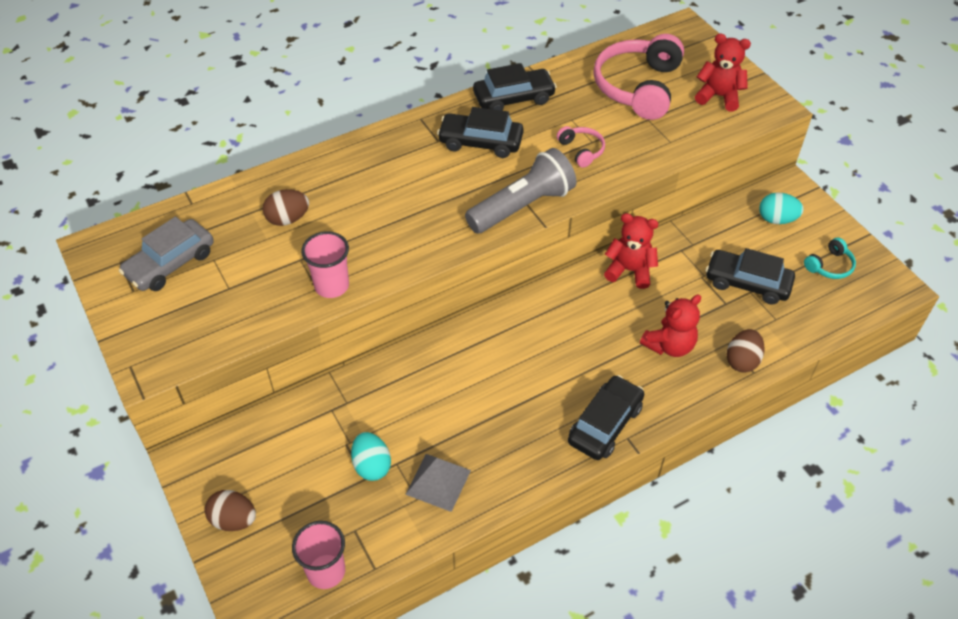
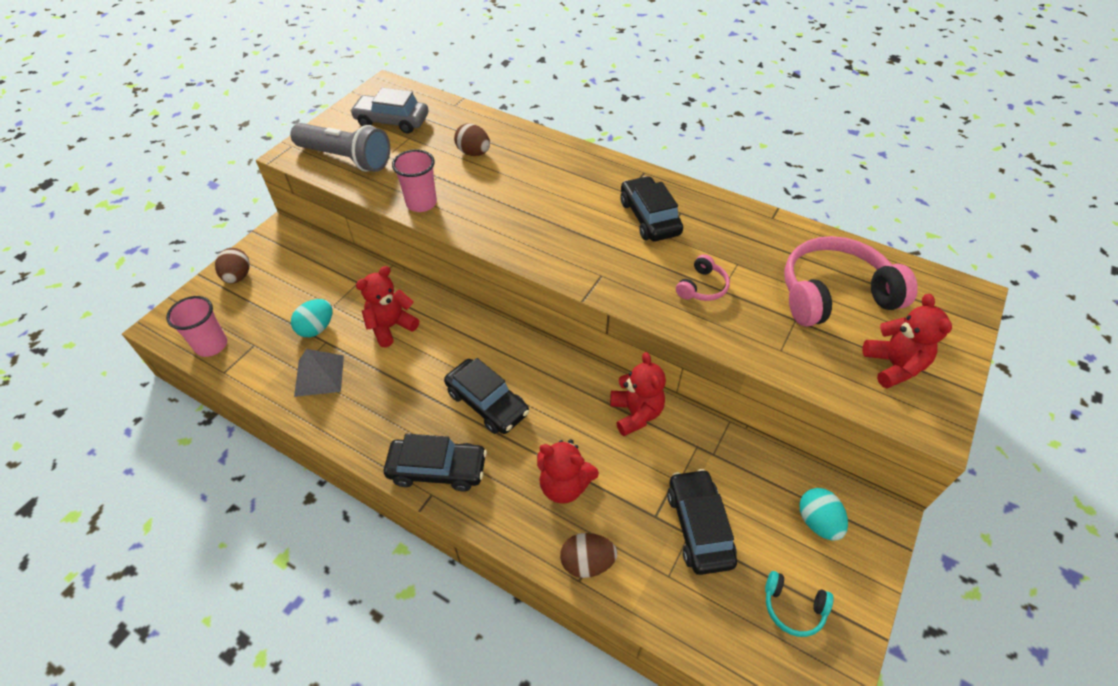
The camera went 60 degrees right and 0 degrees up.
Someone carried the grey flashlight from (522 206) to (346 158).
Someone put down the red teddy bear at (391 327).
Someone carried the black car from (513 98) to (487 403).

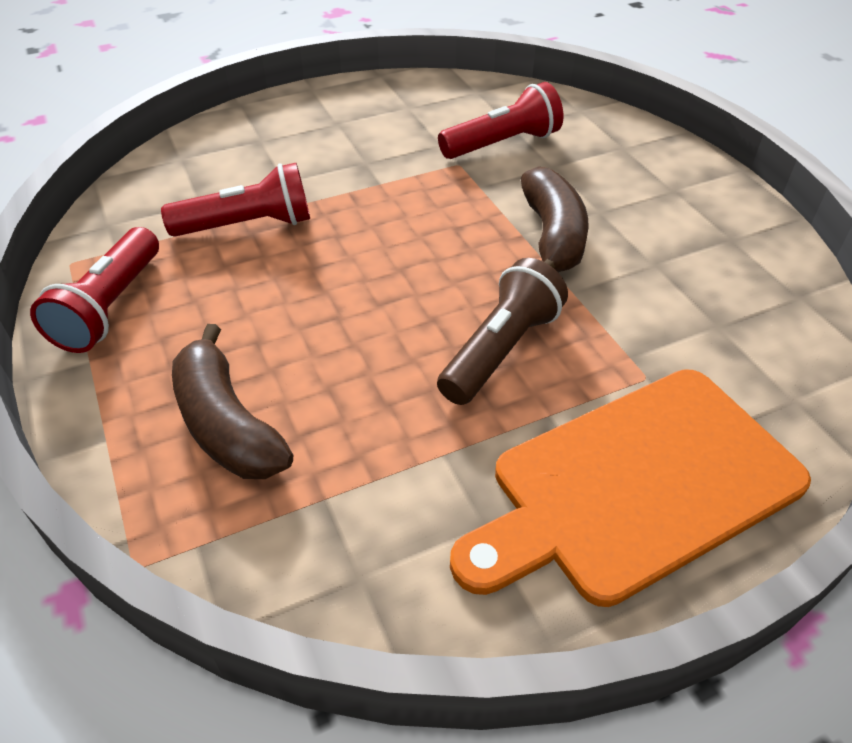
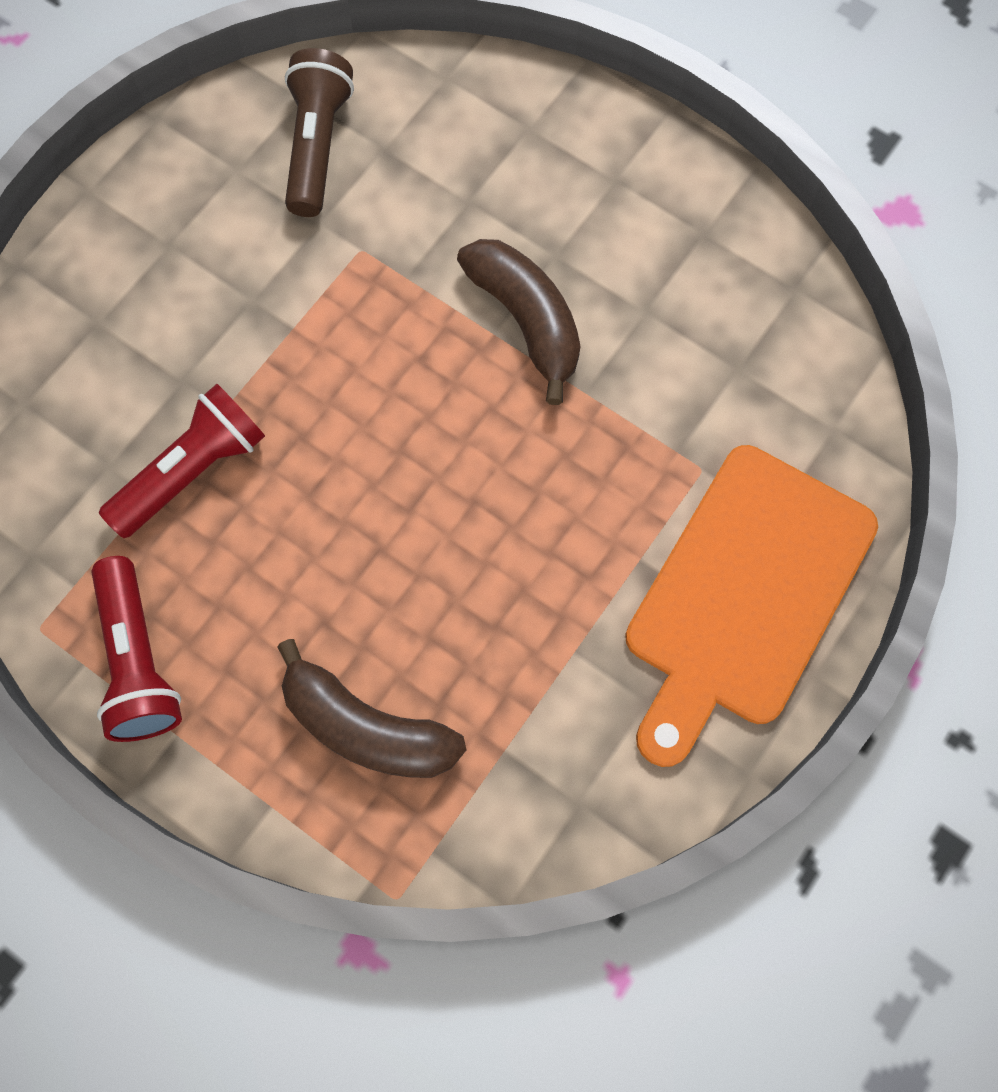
The camera went 30 degrees left and 25 degrees up.
Someone carried the brown flashlight from (500 350) to (317 146).
Someone took away the red flashlight at (502 144).

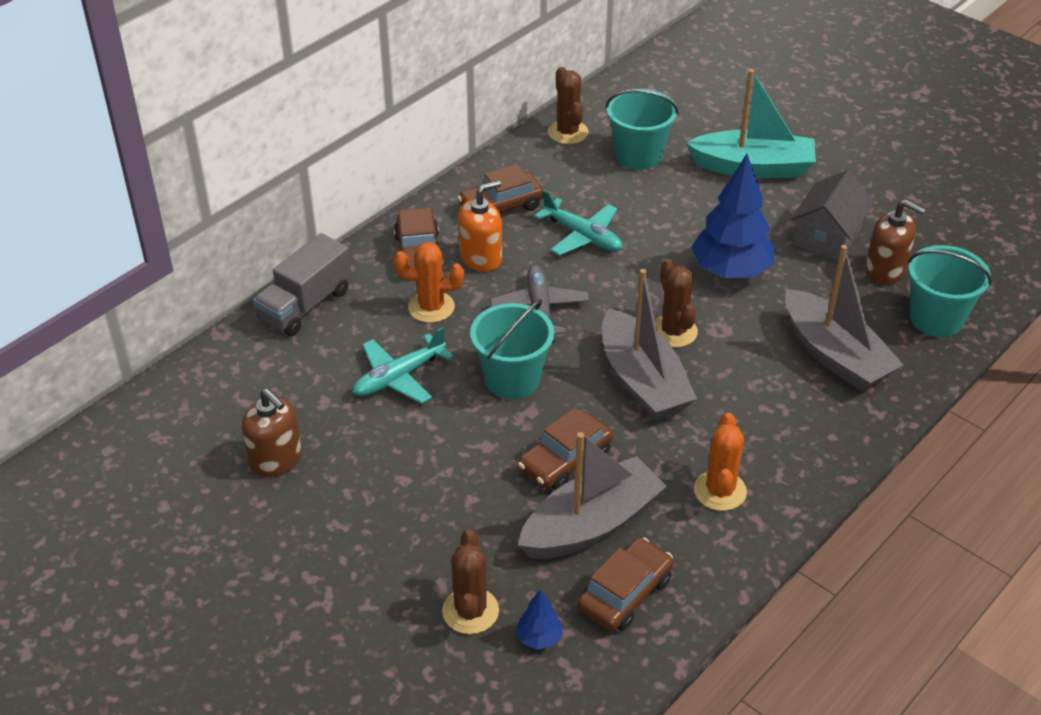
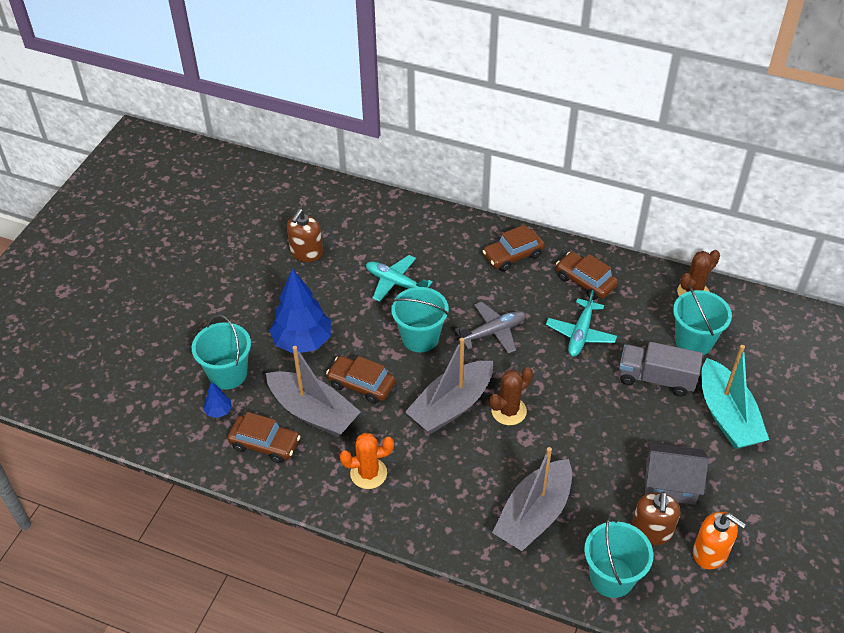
The camera went 70 degrees right and 5 degrees up.
Someone swapped the brown cactus at (470 611) for the turquoise bucket at (228 374).
Someone carried the blue tree from (730 271) to (302 341).
Someone carried the grey truck from (305 305) to (656 379).
Someone carried the orange soap dispenser from (481 257) to (710 552).
Someone took away the orange cactus at (431 307).

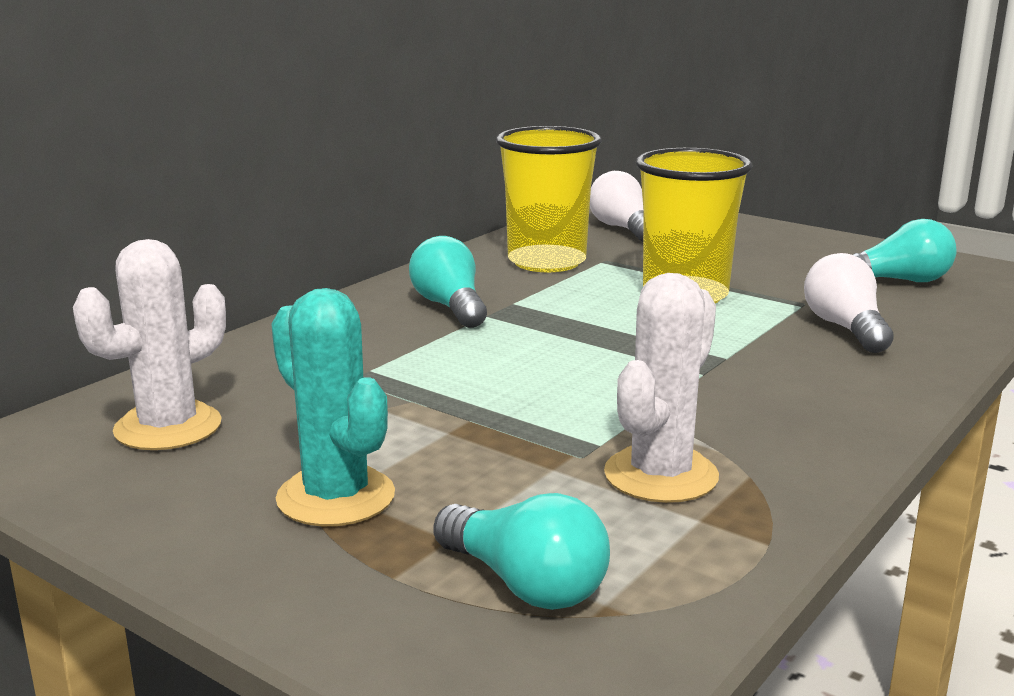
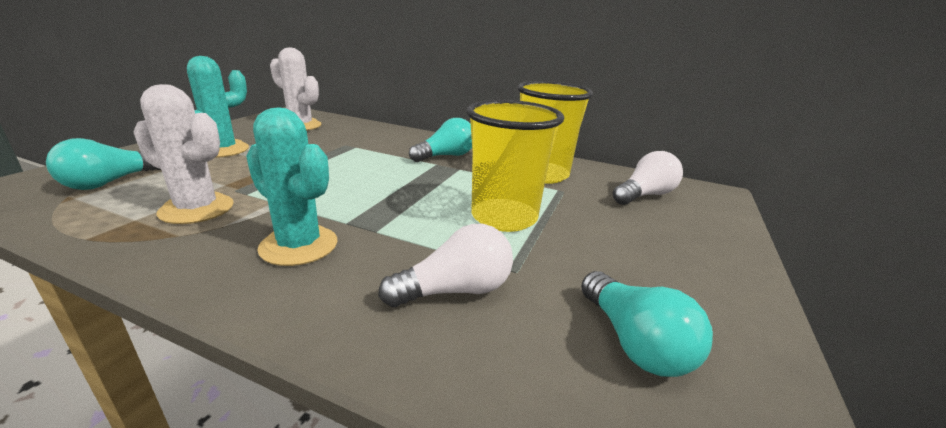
The camera went 75 degrees right and 5 degrees up.
Someone put down the turquoise cactus at (299 246).

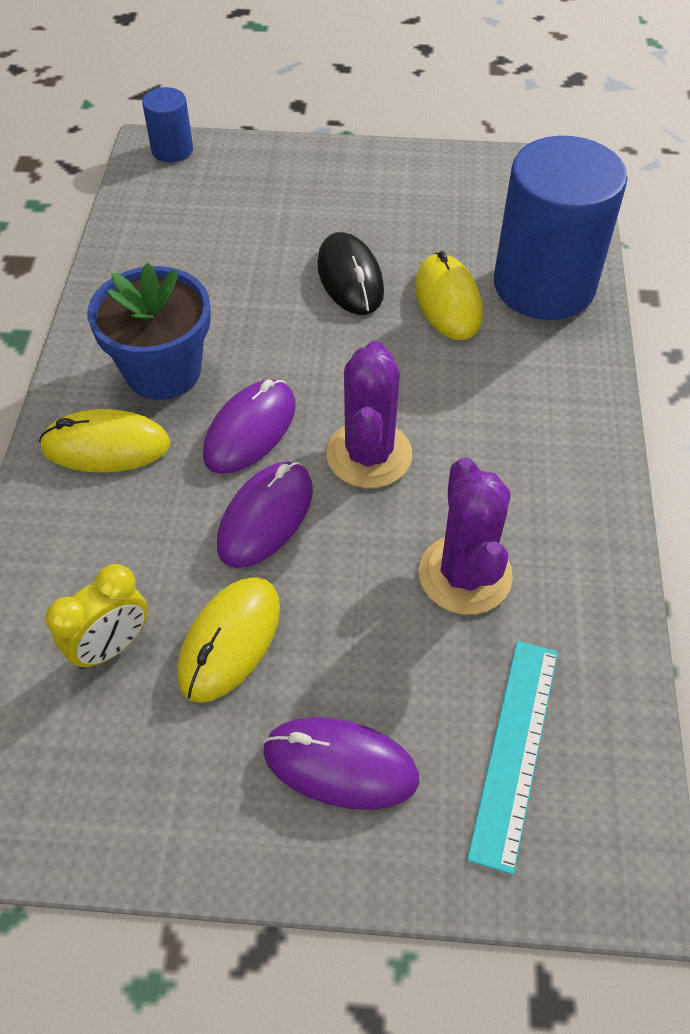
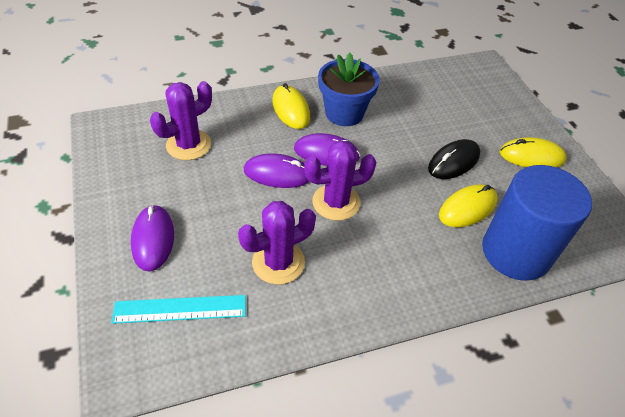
The camera went 65 degrees right and 5 degrees down.
Someone swapped the yellow clock at (111 646) for the purple cactus at (188 145).
Someone carried the yellow mouse from (230 641) to (531 156).
Someone took away the blue cylinder at (172 150).

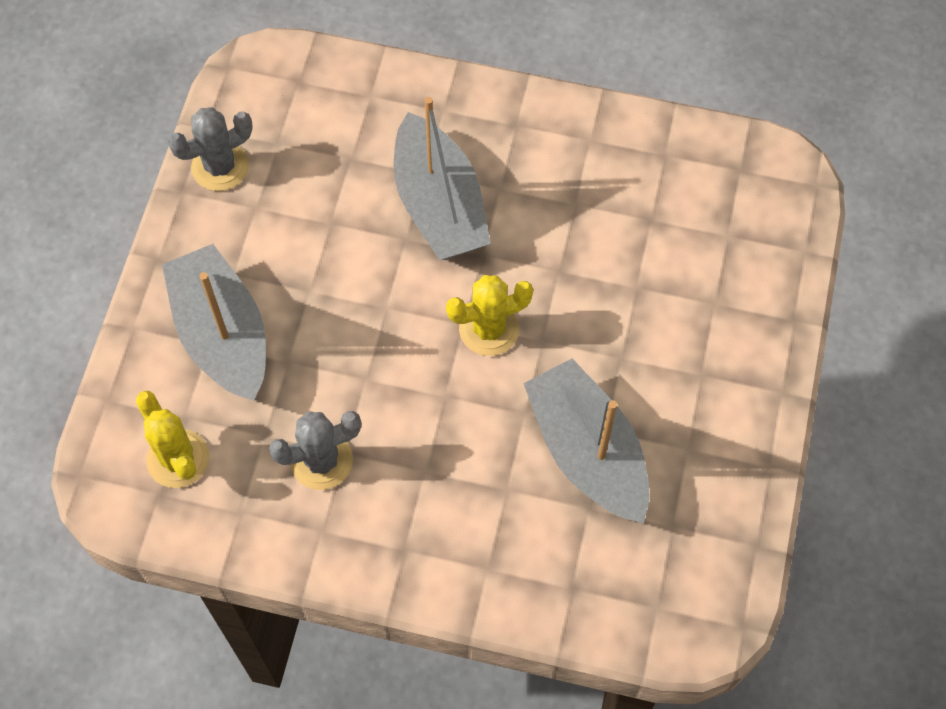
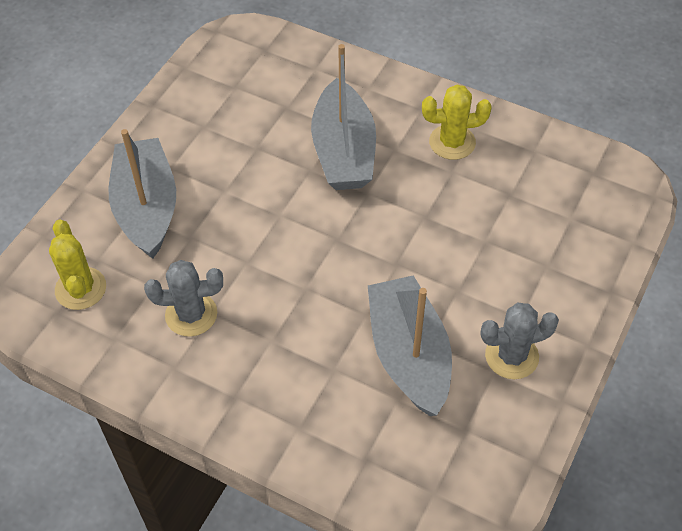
The camera went 15 degrees right and 10 degrees down.
Someone carried the yellow cactus from (489 329) to (452 142).
Someone carried the grey cactus from (220 167) to (511 356).

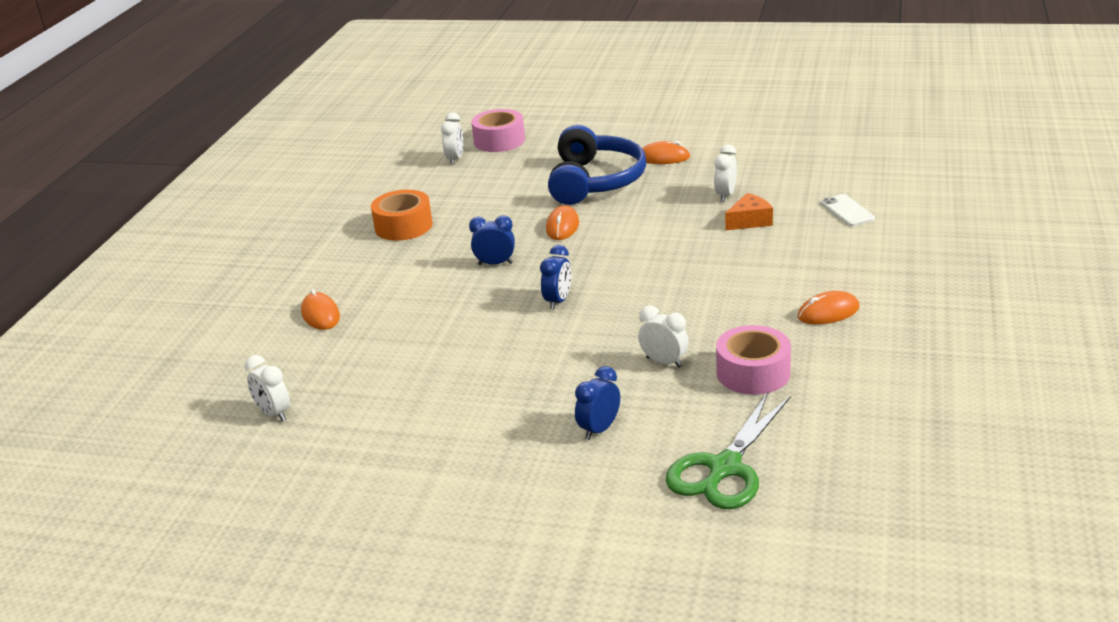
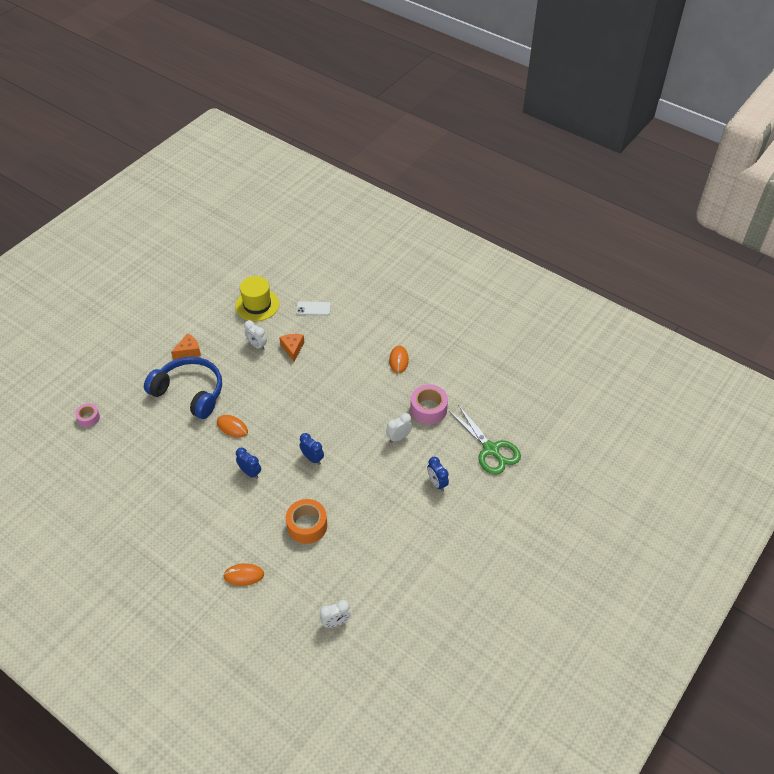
The camera went 70 degrees left and 20 degrees up.
Someone scaled the pink tape at (499 141) by 0.59.
Someone swapped the orange mouse at (663 158) for the orange cheese at (188 351).
Someone put down the yellow hat at (257 305).
Someone rotated the blue clock at (495 264) by 105 degrees clockwise.
Someone carried the orange tape from (403 226) to (307 526).
Someone took away the white clock at (455 159).

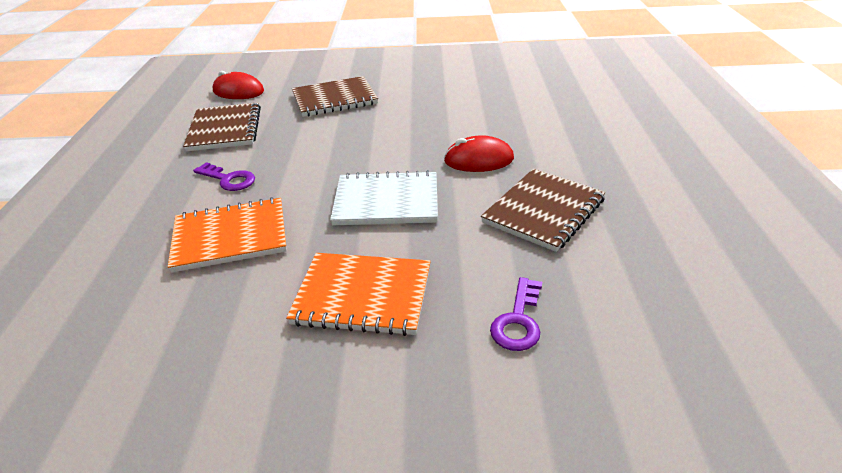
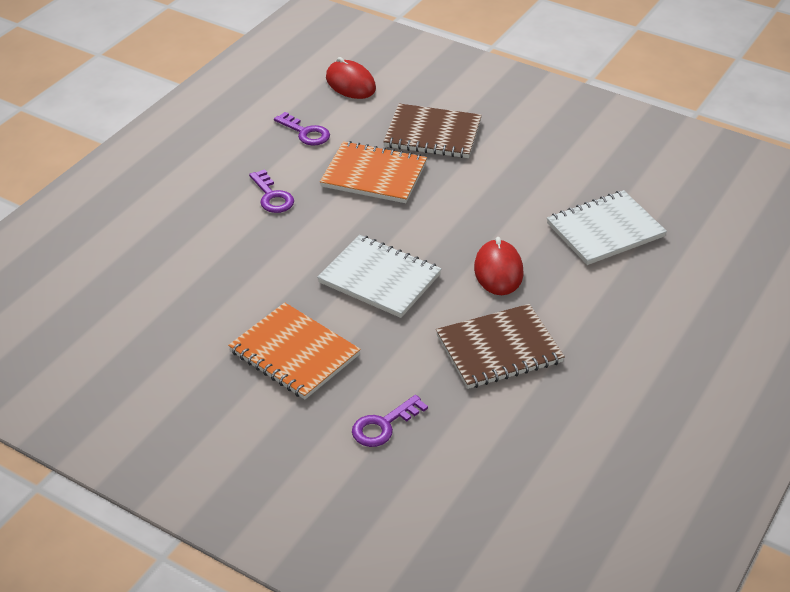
The camera went 30 degrees right and 5 degrees up.
Someone swapped the brown notebook at (225 129) for the purple key at (306 133).
Someone carried the orange notebook from (230 237) to (374 175).
Someone rotated the red mouse at (478 160) by 60 degrees clockwise.
Someone put down the white notebook at (605 230).

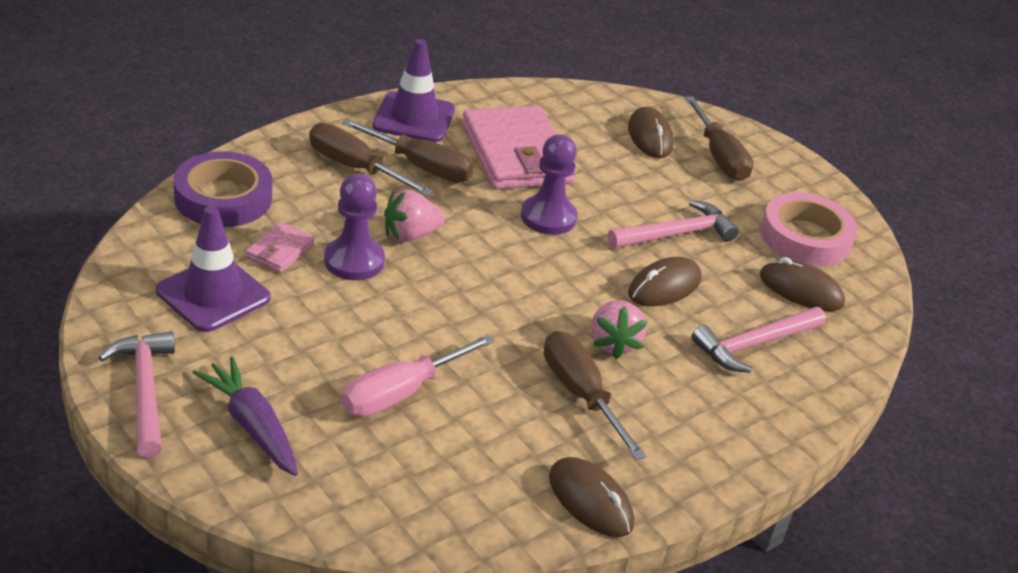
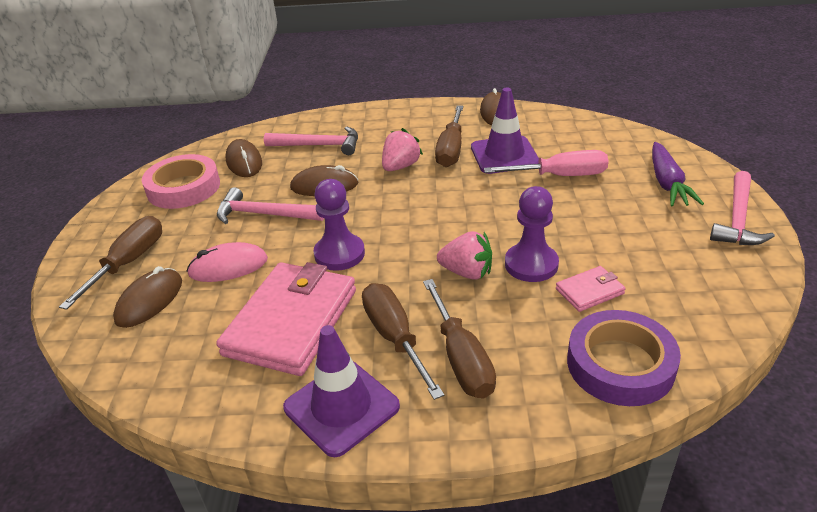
The camera went 135 degrees left and 0 degrees up.
Someone put down the pink mouse at (228 267).
Someone carried the purple traffic cone from (213 294) to (504 155).

